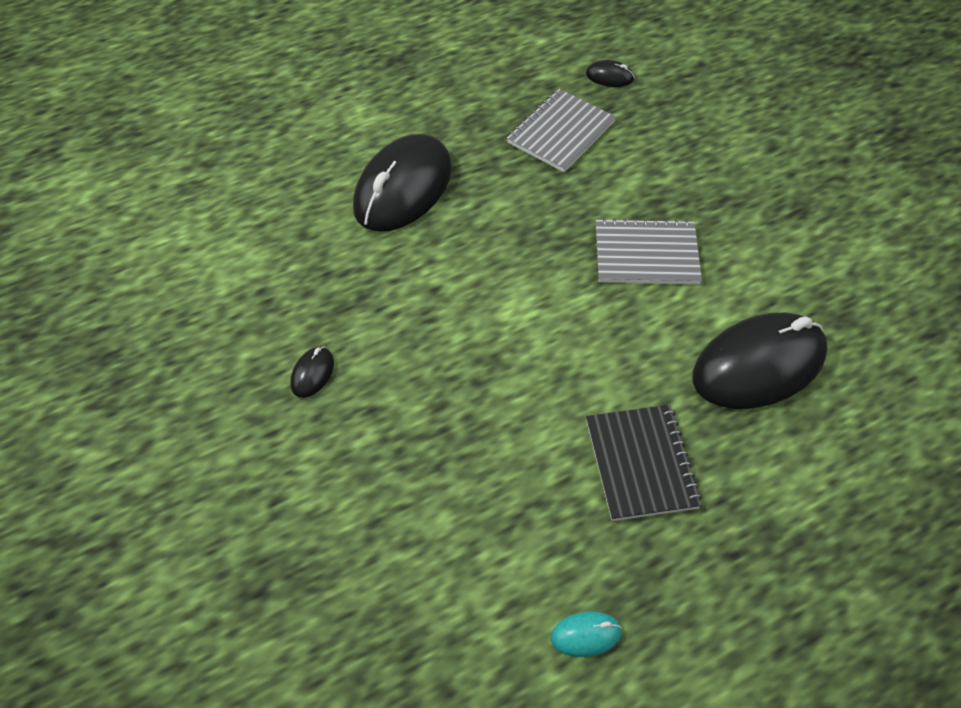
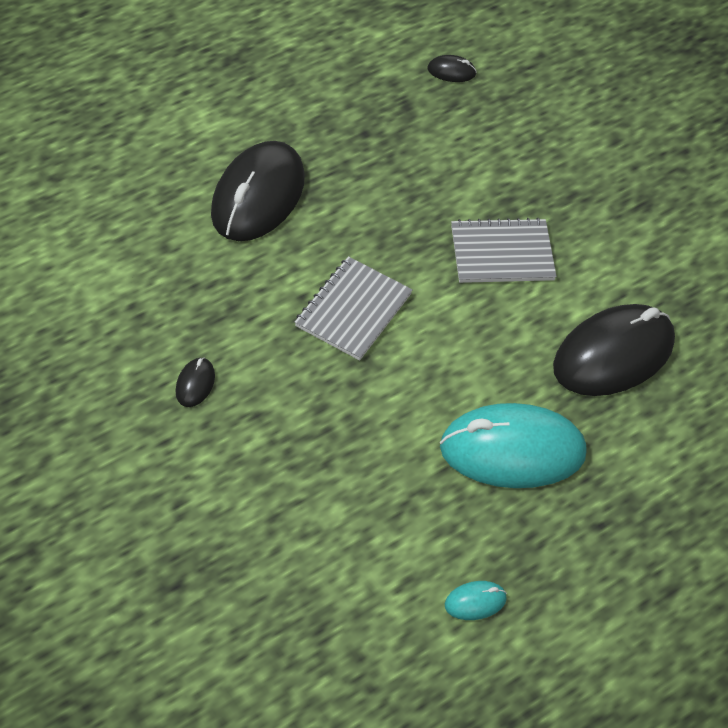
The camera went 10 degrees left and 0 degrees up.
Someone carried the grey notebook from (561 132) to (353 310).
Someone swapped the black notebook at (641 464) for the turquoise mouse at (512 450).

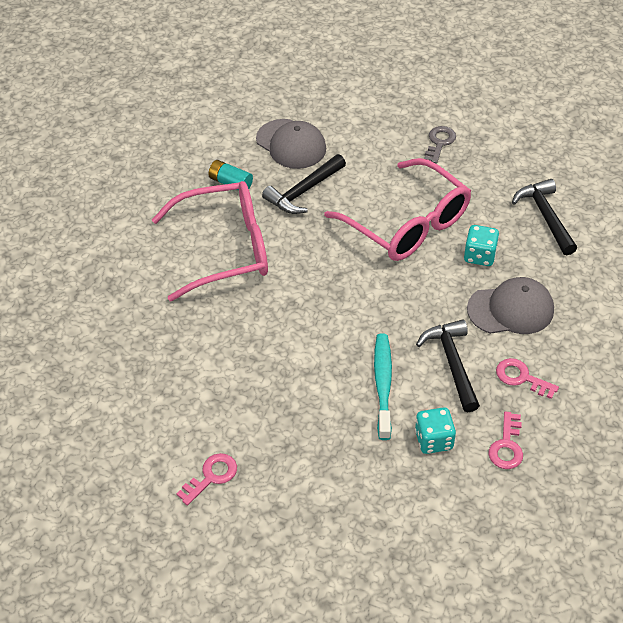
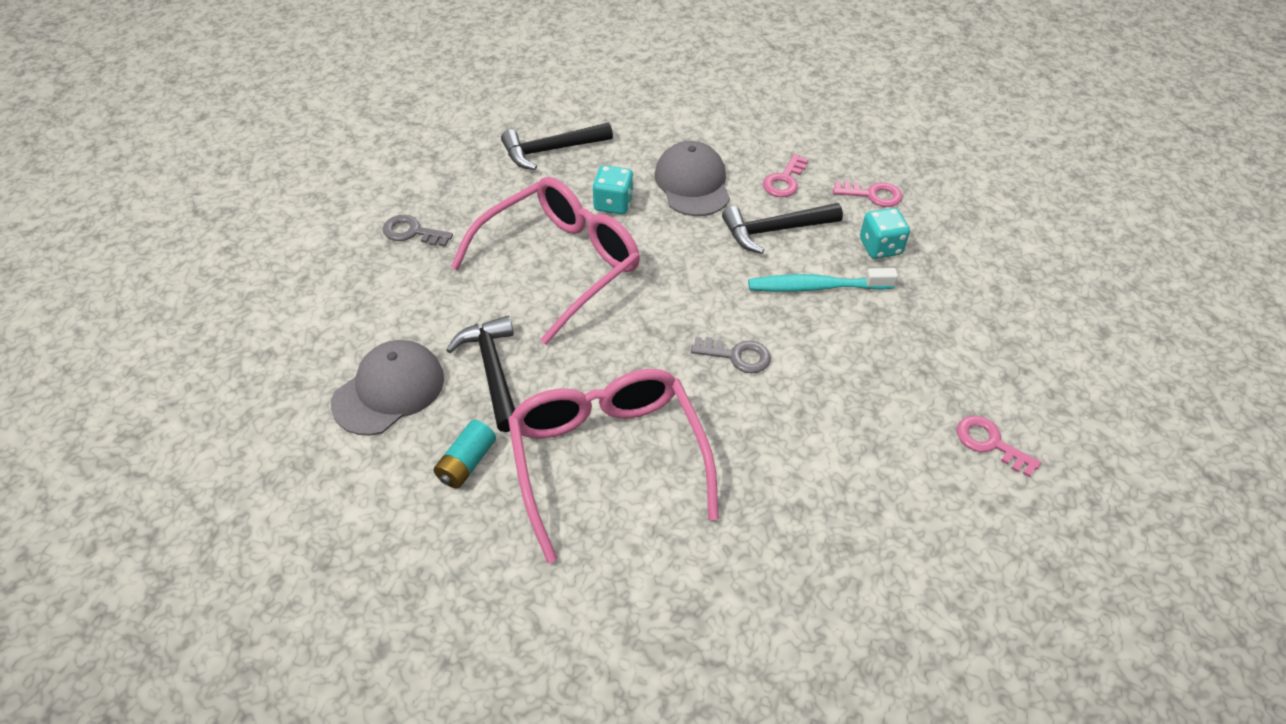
The camera went 95 degrees left and 0 degrees up.
Someone rotated the black hammer at (303 191) by 150 degrees counterclockwise.
Someone put down the grey key at (737 356).

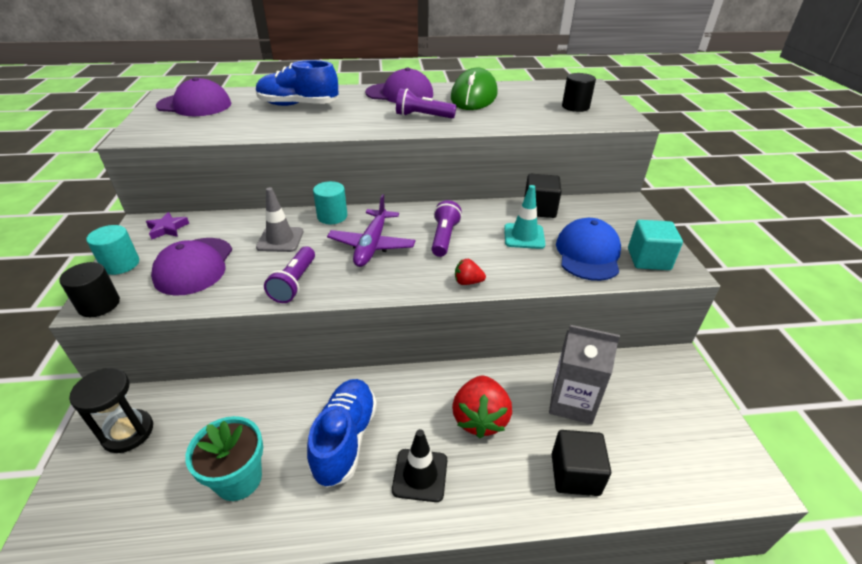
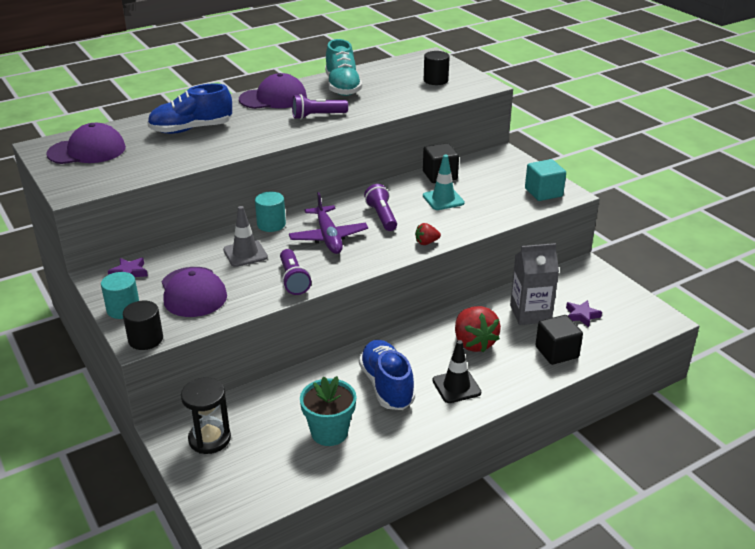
The camera went 25 degrees left and 5 degrees down.
Someone swapped the green mouse at (474 96) for the turquoise shoe at (342 87).
Someone put down the purple star at (581 315).
Someone took away the blue cap at (588 254).

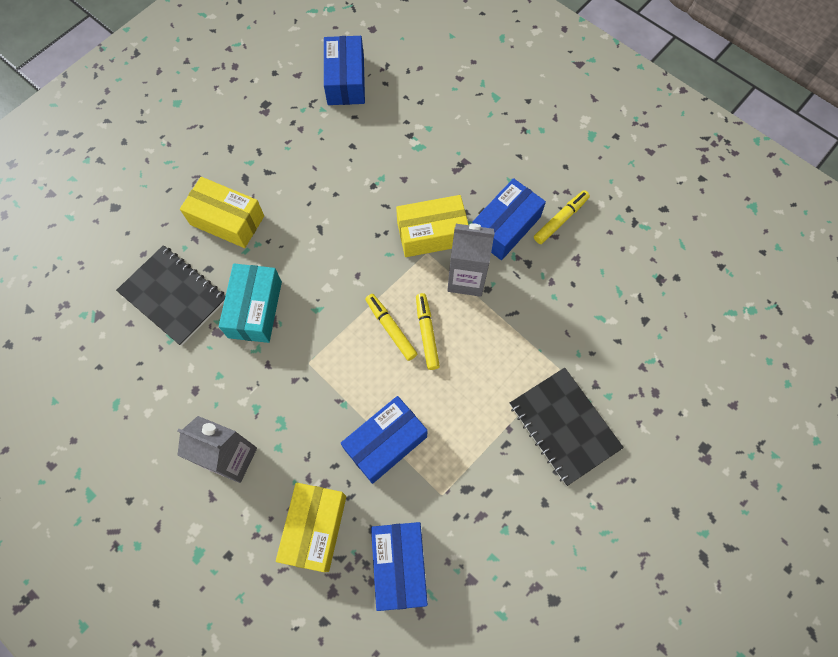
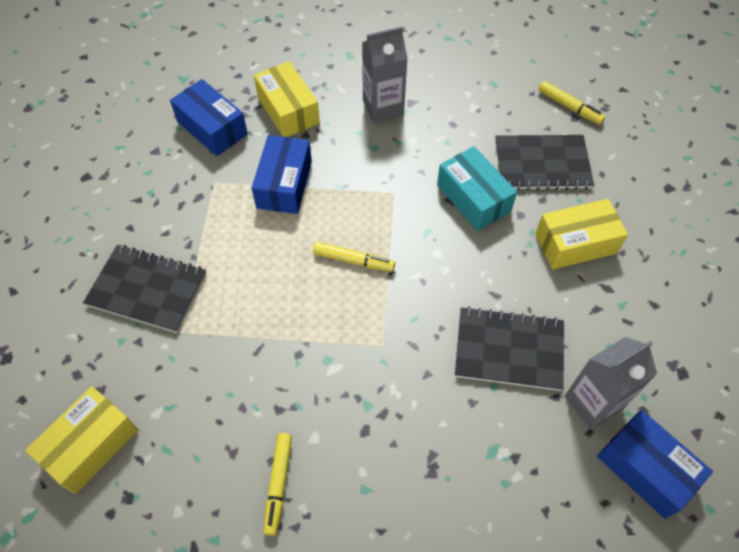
The camera went 140 degrees right and 10 degrees down.
Someone carried the yellow box from (432 234) to (91 445).
Someone put down the black notebook at (509 350).
Someone carried the yellow marker from (427 333) to (569 107).
Someone carried the grey carton from (466 278) to (593 402).
Someone took away the blue box at (505 227).

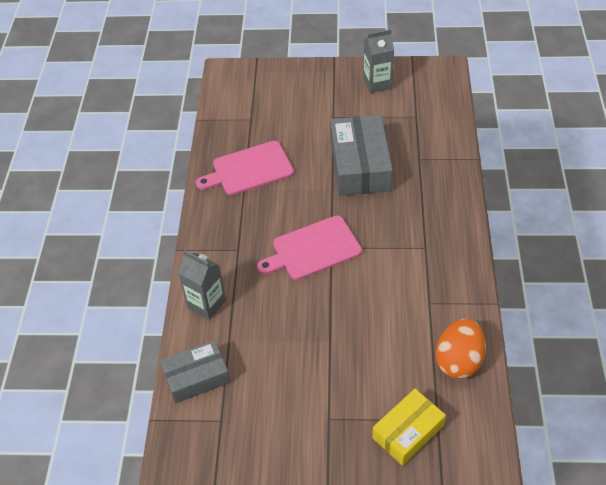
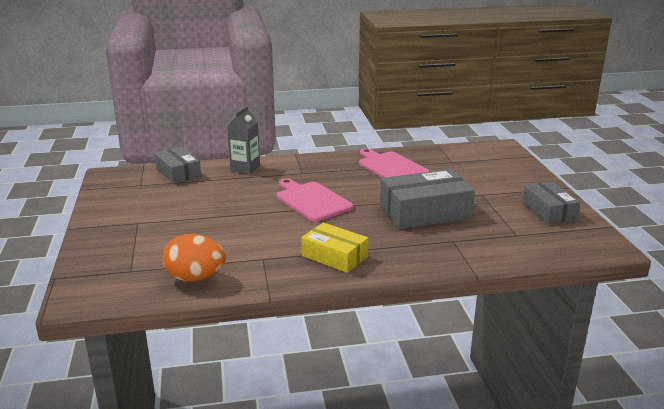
The camera went 75 degrees right and 25 degrees down.
Someone carried the yellow box from (408 432) to (334 256).
Someone swapped the grey carton at (377 83) for the grey box at (549 211).

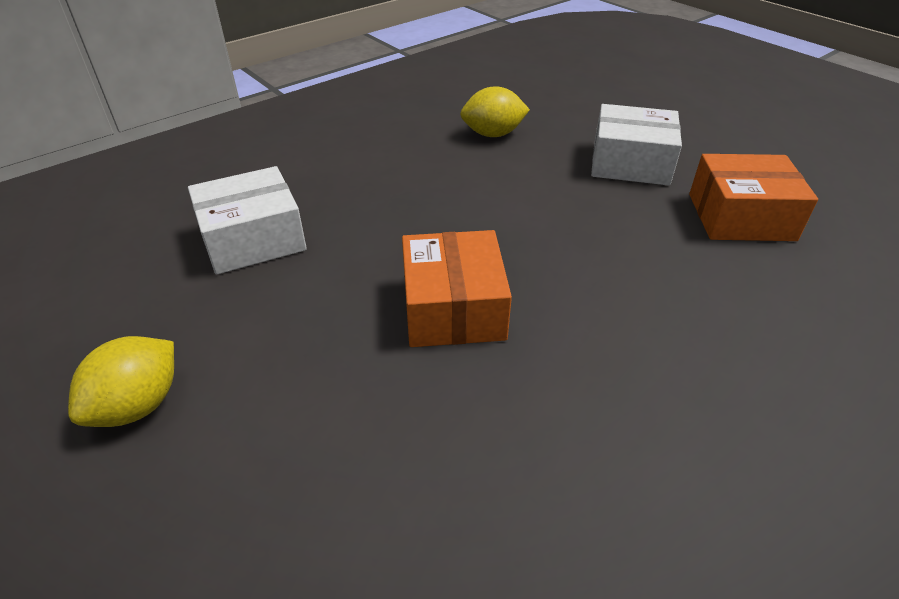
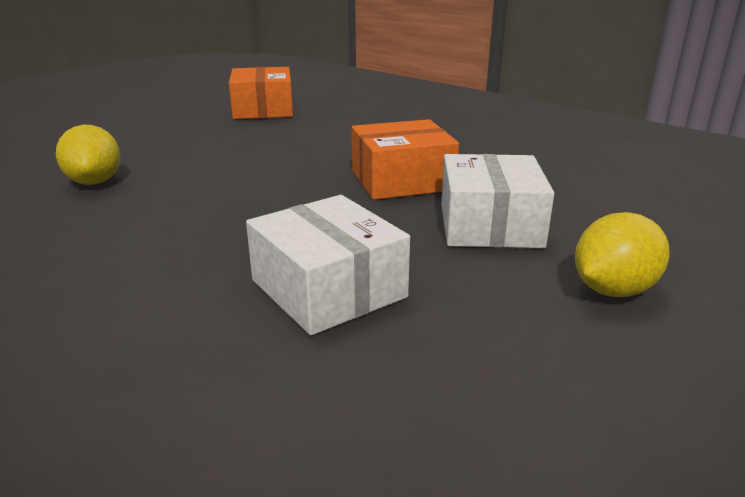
The camera went 100 degrees left and 15 degrees down.
Someone carried the white box from (630 163) to (490 224).
Someone rotated the yellow lemon at (138 405) by 60 degrees counterclockwise.

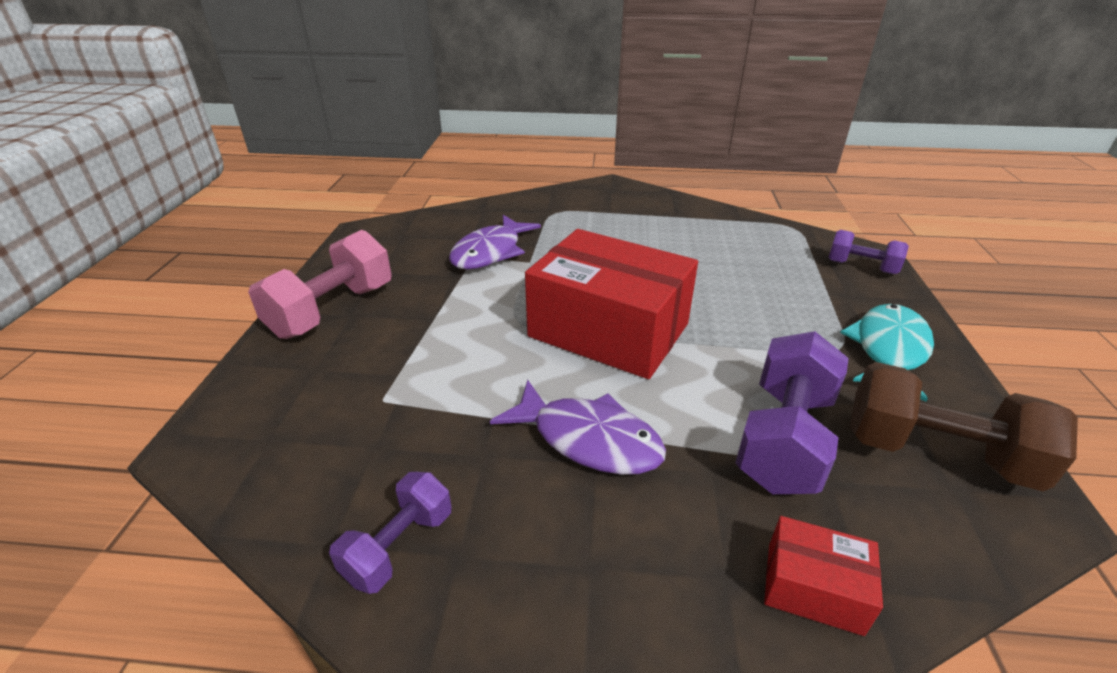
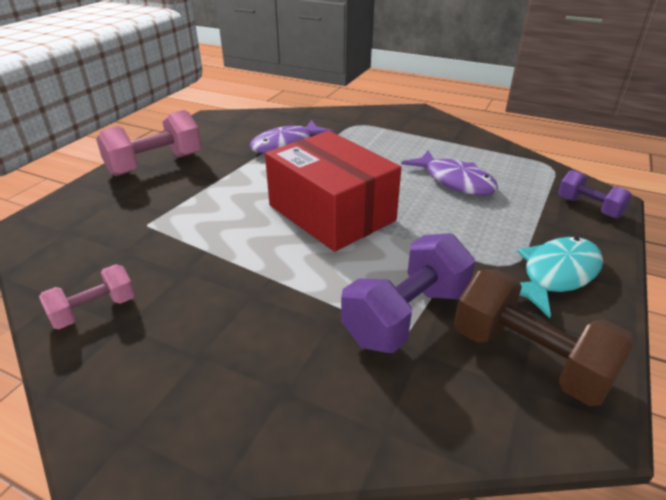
The camera went 20 degrees right and 0 degrees up.
Someone repainted the purple dumbbell at (399 546), which became the pink dumbbell at (94 310).
Someone carried the purple fish from (588 439) to (455 181).
Someone took away the red box at (813 587).

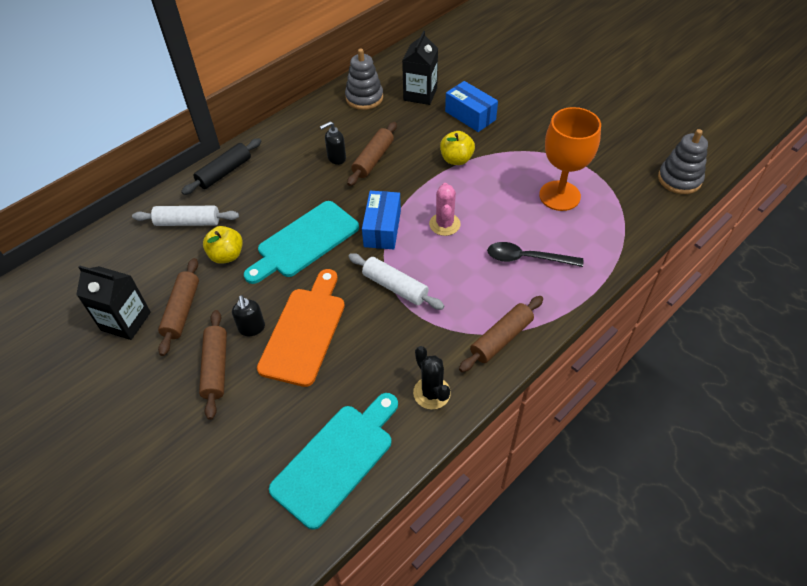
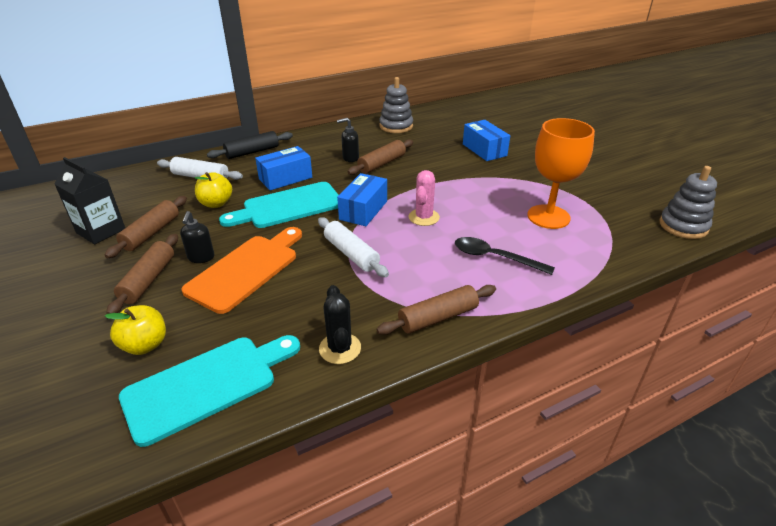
The camera went 15 degrees right and 15 degrees down.
Someone carried the yellow apple from (456 159) to (145 345).
Someone put down the blue box at (285 178).
Someone took away the black carton at (420 94).

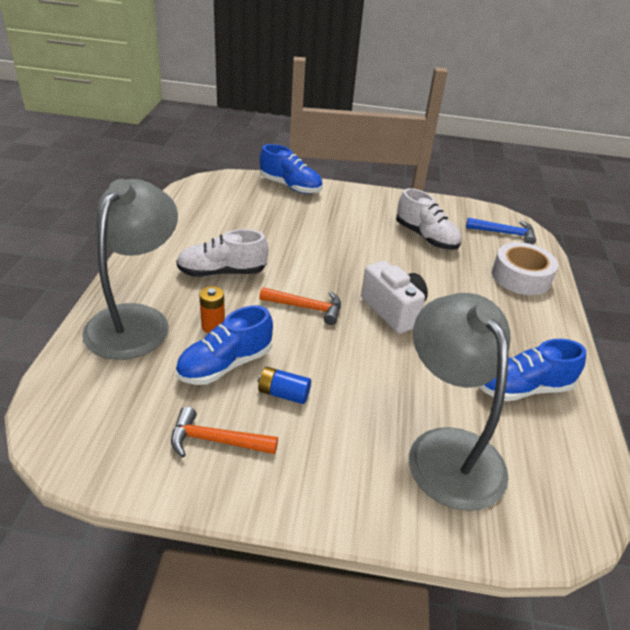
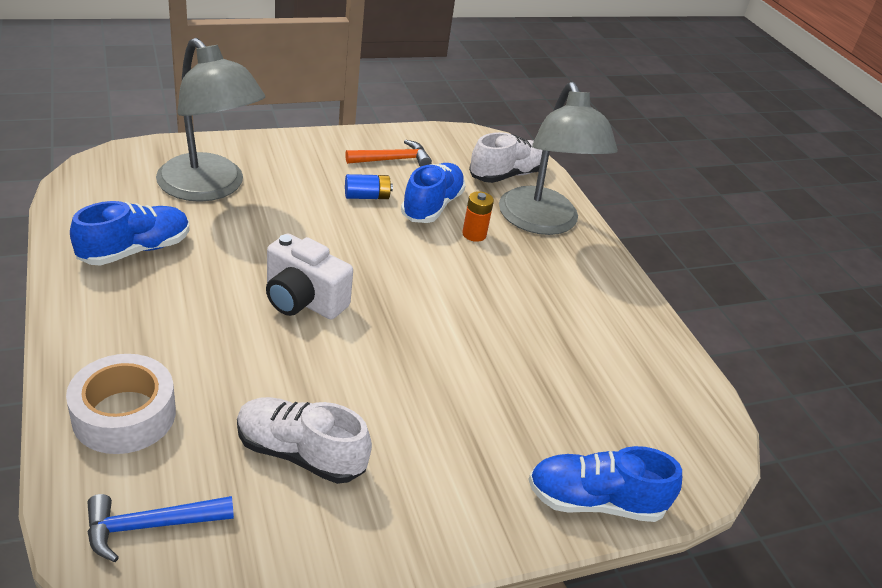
The camera went 150 degrees right and 0 degrees up.
Someone carried the white shoe from (222 272) to (507 175).
Someone took away the orange hammer at (306 307).

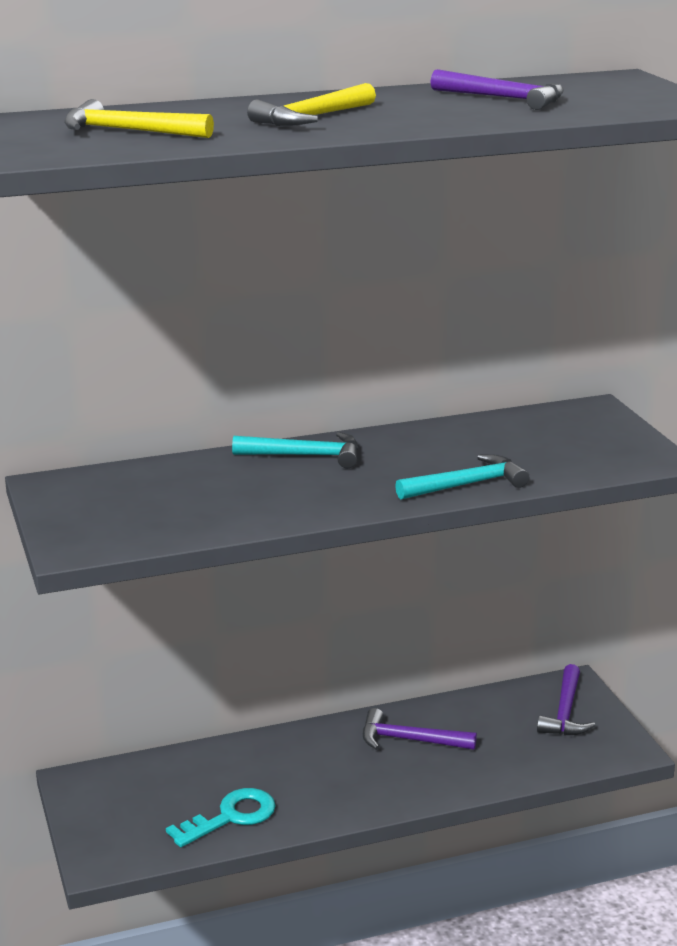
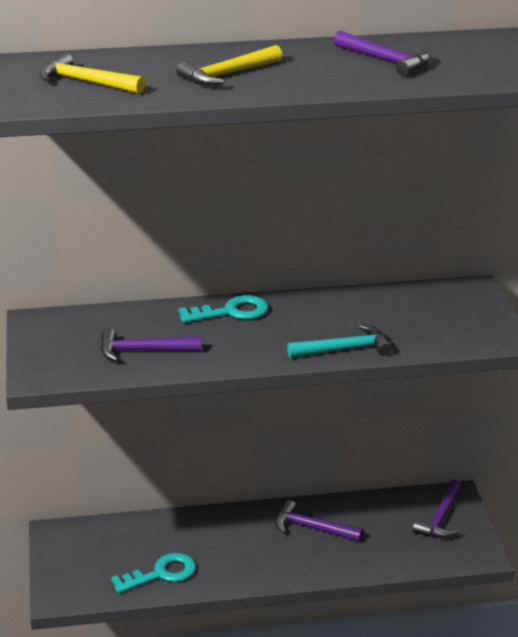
The camera went 10 degrees right and 5 degrees up.
Someone put down the purple hammer at (143 351).
Someone swapped the turquoise hammer at (305 456) for the turquoise key at (231 312).

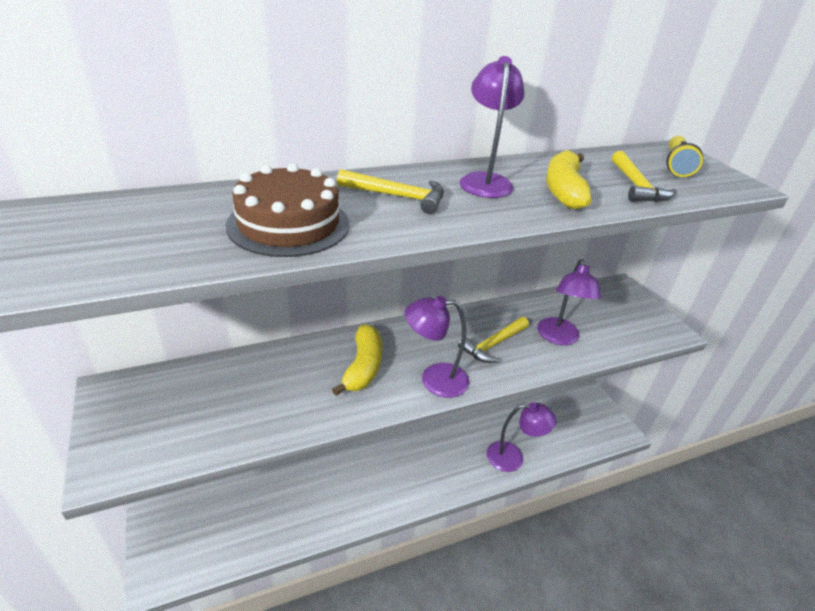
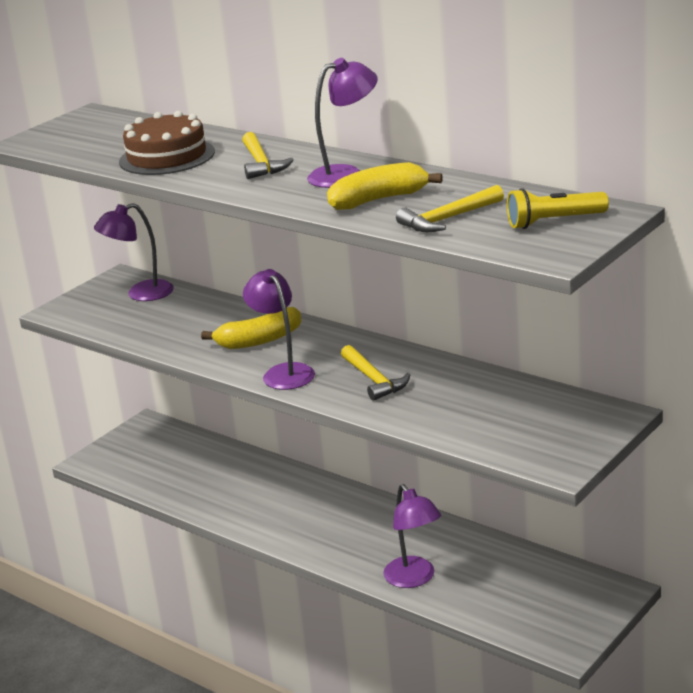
The camera went 65 degrees right and 10 degrees down.
Someone carried the purple lamp from (558 338) to (141 294).
Someone rotated the yellow hammer at (493 345) by 135 degrees counterclockwise.

